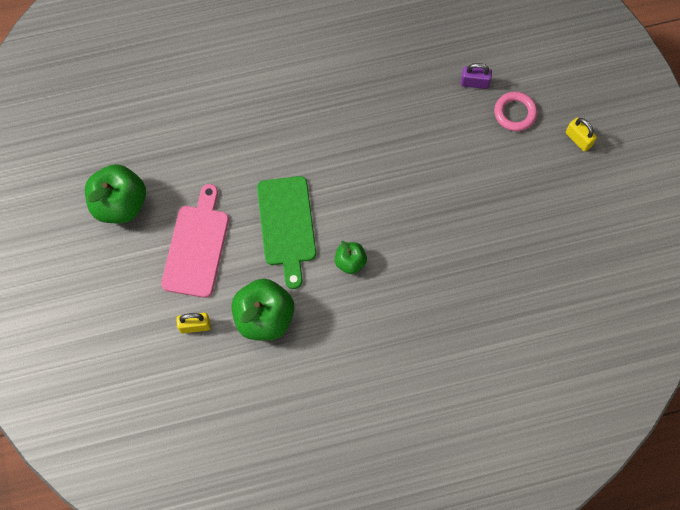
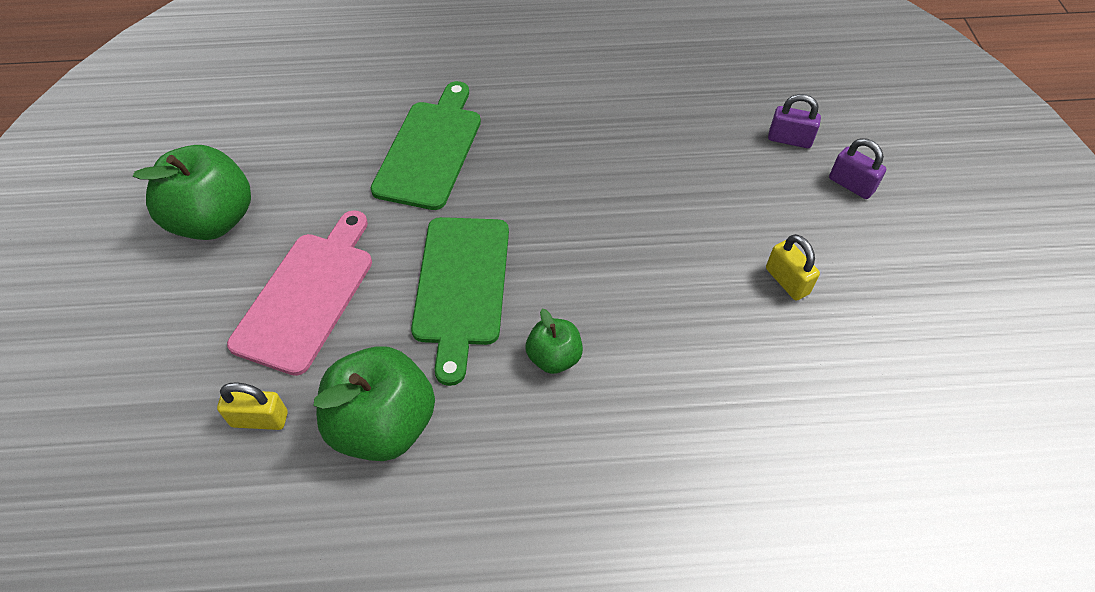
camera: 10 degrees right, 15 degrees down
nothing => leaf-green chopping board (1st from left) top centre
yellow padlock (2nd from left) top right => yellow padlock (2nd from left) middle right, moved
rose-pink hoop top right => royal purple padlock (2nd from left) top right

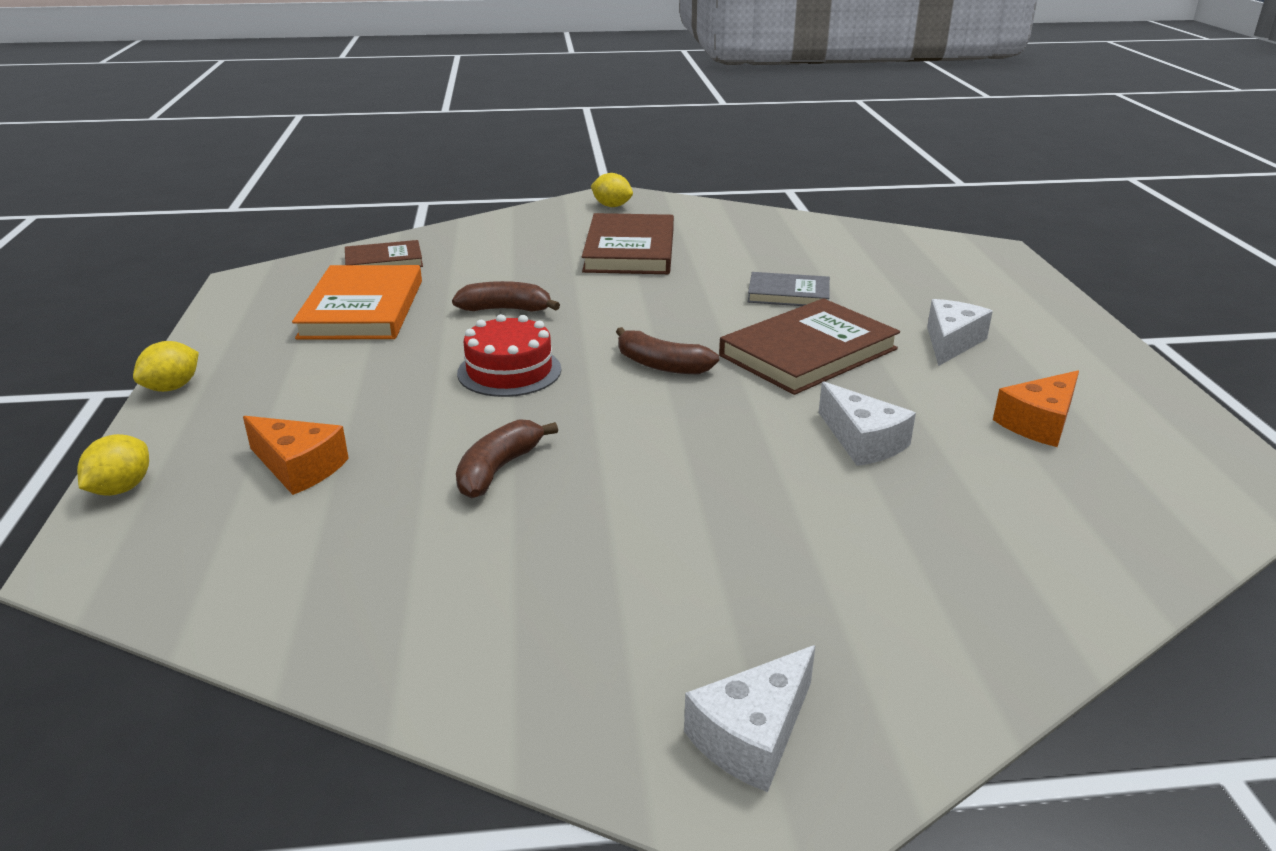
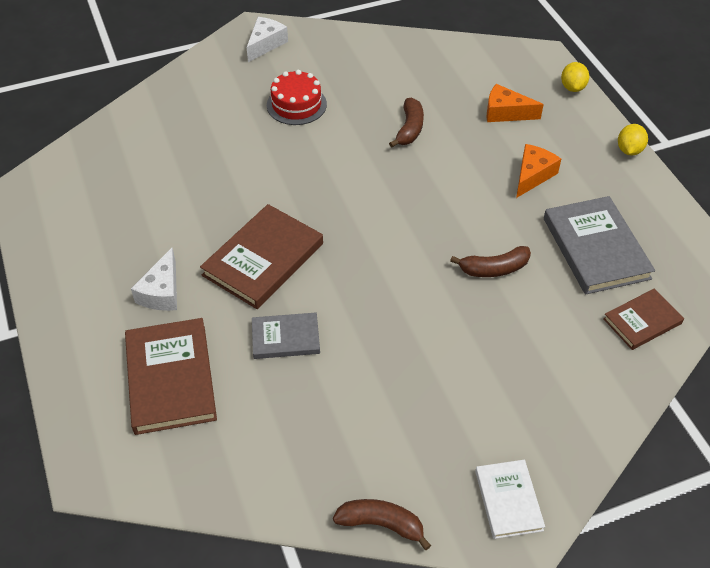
camera: 165 degrees right, 20 degrees up
white piece of cheese (2nd from left) middle right => nothing
red cake centre => red cake top centre, moved
dark brown hardcover (2nd from left in the first image) top centre => dark brown hardcover (1st from left) middle left, moved
dark brown toy banana (3rd from left in the first image) centre => dark brown toy banana (1st from left) bottom centre, moved
orange-coloured piece of cheese (2nd from left) middle right => orange-coloured piece of cheese (2nd from left) top right, moved
yellow toy lemon (3rd from left) top centre => white hardcover bottom right
orange-coloured hardcover middle left => grey hardcover (2nd from left) middle right

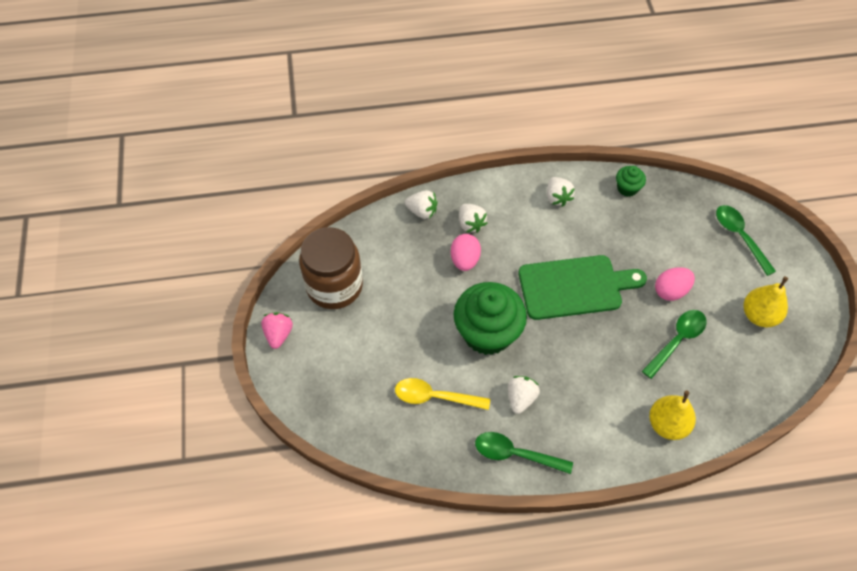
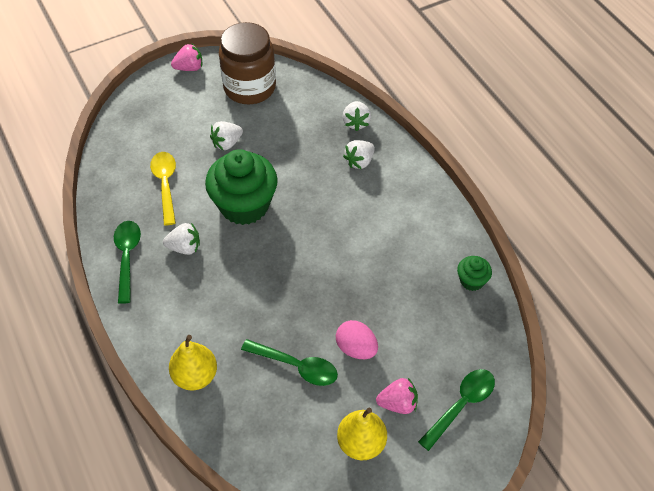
camera: 70 degrees right, 5 degrees down
rose-pink toy egg (1st from left) centre => nothing
leaf-green chopping board middle right => nothing
nothing => rose-pink strawberry (2nd from left) bottom centre
white strawberry (4th from left in the first image) centre => white strawberry (2nd from left) top centre, moved

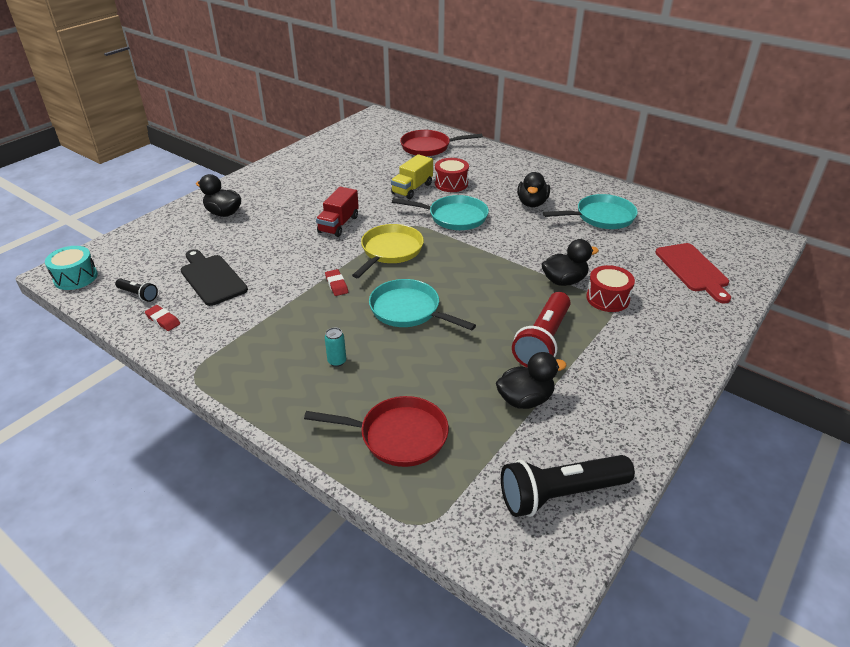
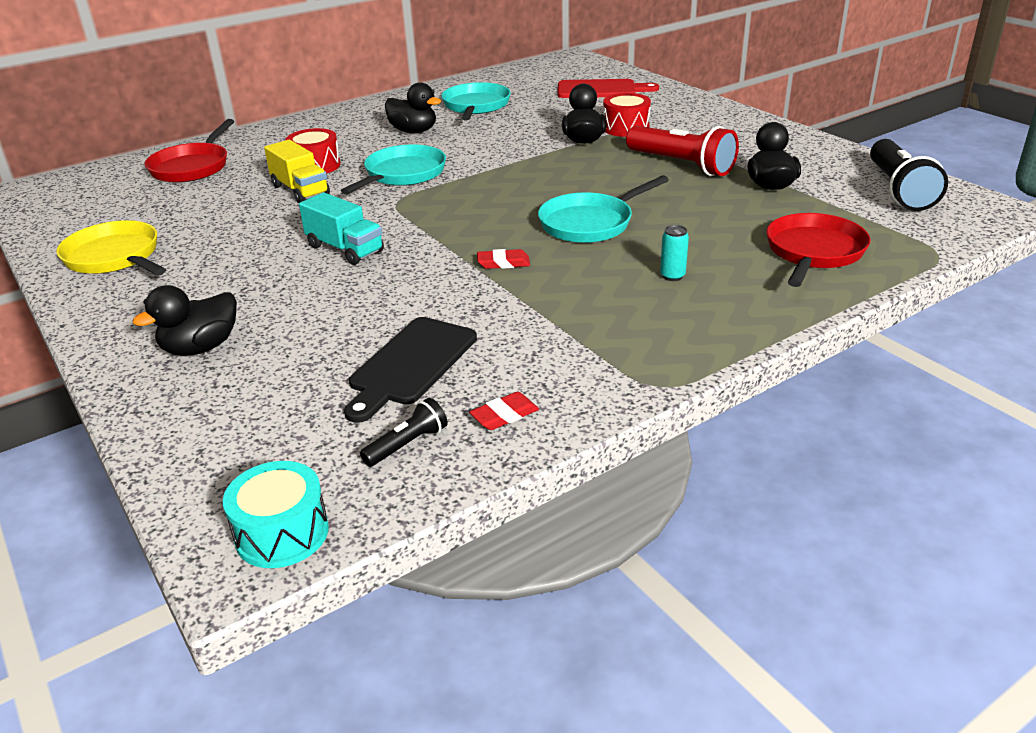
camera: 70 degrees left, 5 degrees down
yellow pan centre => yellow pan middle left, moved
red lorry top centre => aqua lorry top left
jet-black chopping board middle left => jet-black chopping board centre, 45 degrees counterclockwise

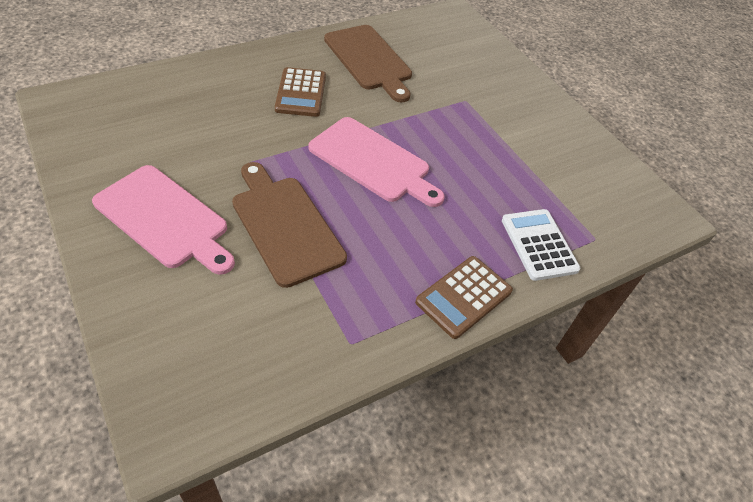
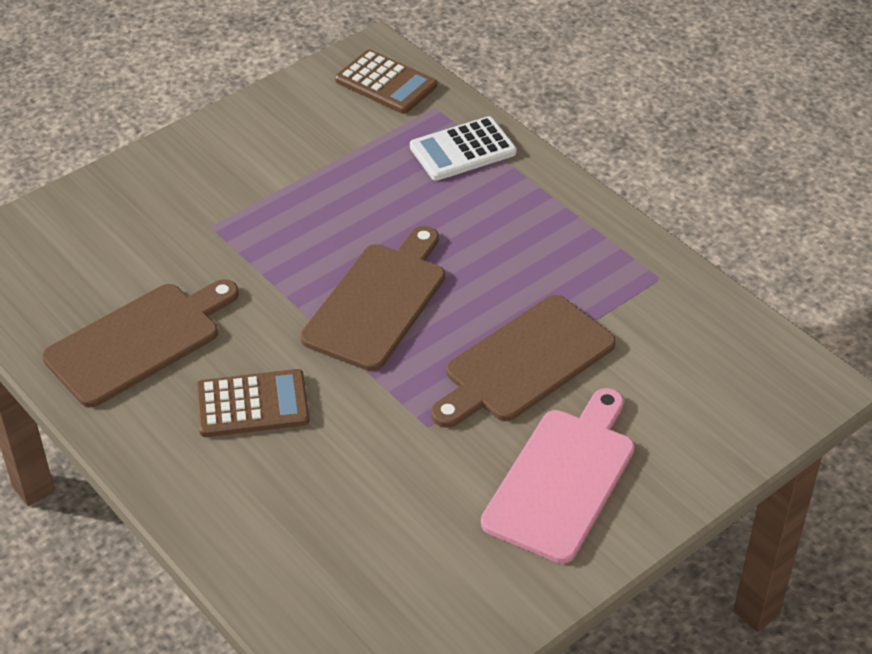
camera: 95 degrees left, 5 degrees down
dark brown calculator (2nd from left) centre => dark brown calculator (2nd from left) top centre, moved
rose-pink chopping board (2nd from left) top centre => dark brown chopping board (2nd from left) centre

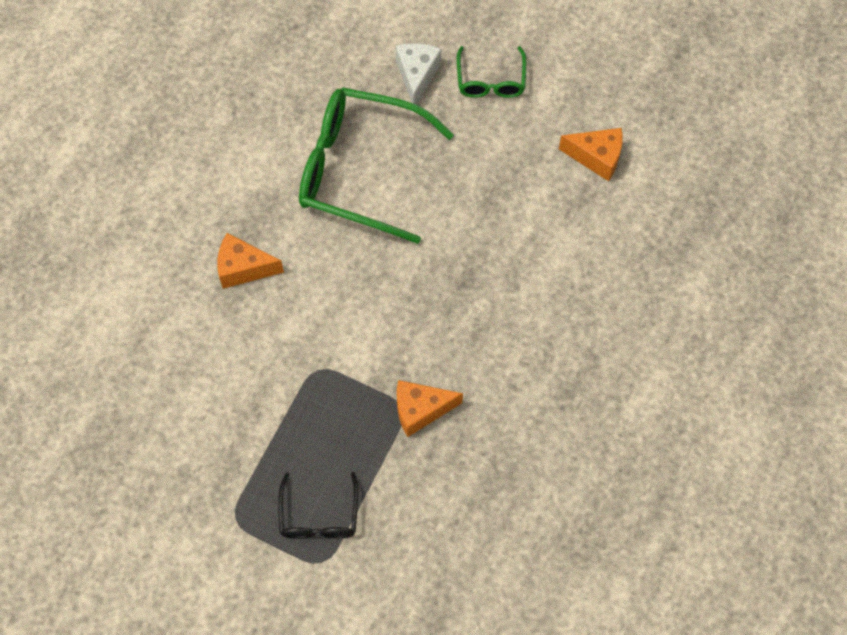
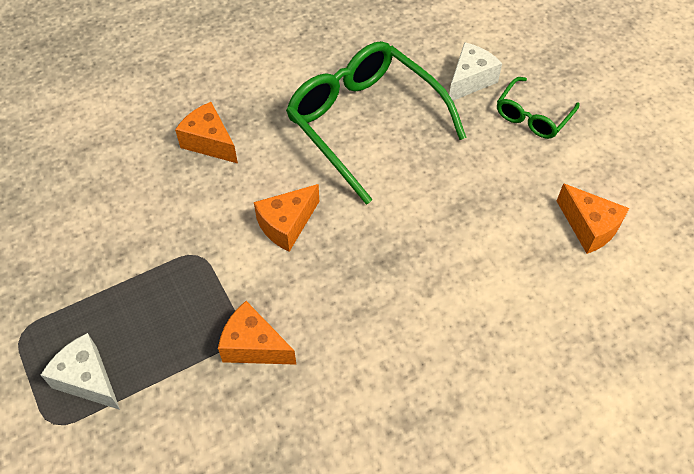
camera: 35 degrees right, 10 degrees down
nothing => orange-coloured piece of cheese (3rd from left) centre
jet-black spectacles bottom centre => white piece of cheese (1st from left) bottom left

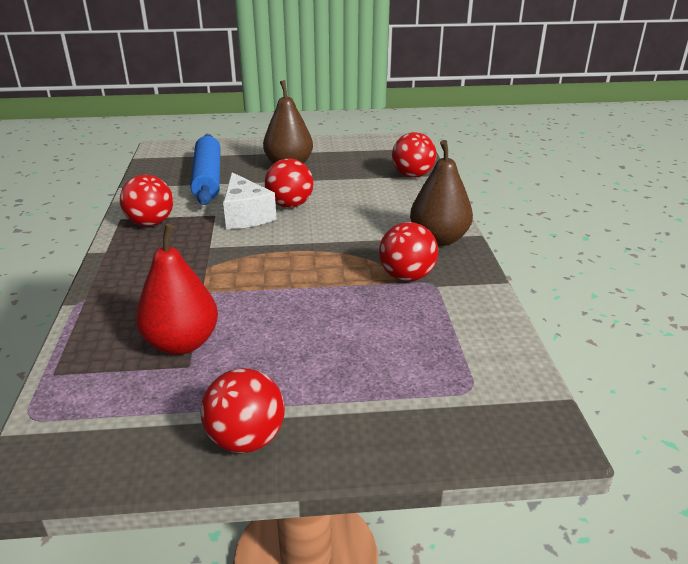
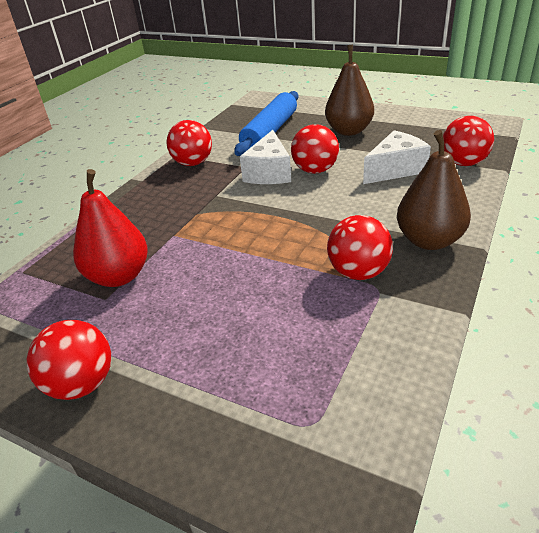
camera: 35 degrees right, 5 degrees up
nothing => white piece of cheese (2nd from left) top right

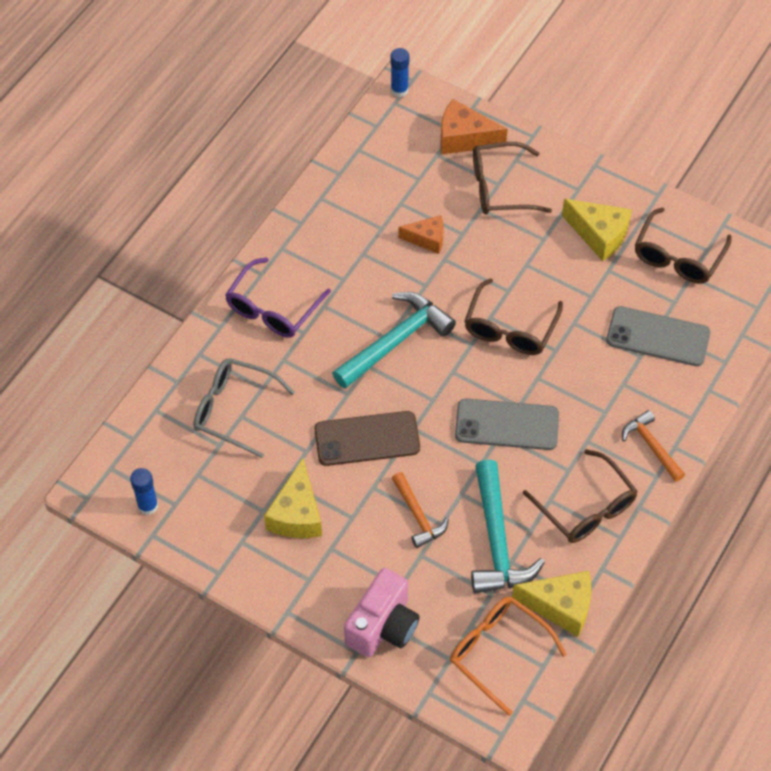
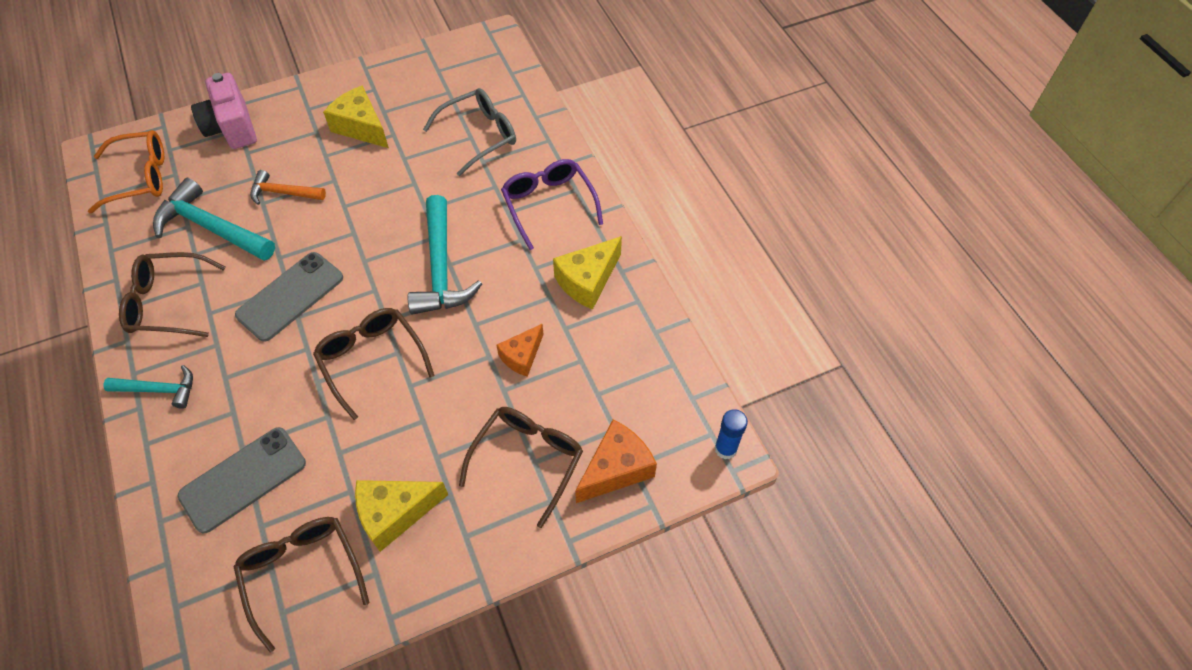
camera: 125 degrees right, 0 degrees up
royal blue stick of glue (1st from left) middle left => nothing
dark brown smartphone centre => nothing
yellow piece of cheese (2nd from left in the first image) bottom right => yellow piece of cheese (3rd from left) centre, moved
orange-coloured hammer (2nd from left) middle right => aqua hammer (1st from left) middle left

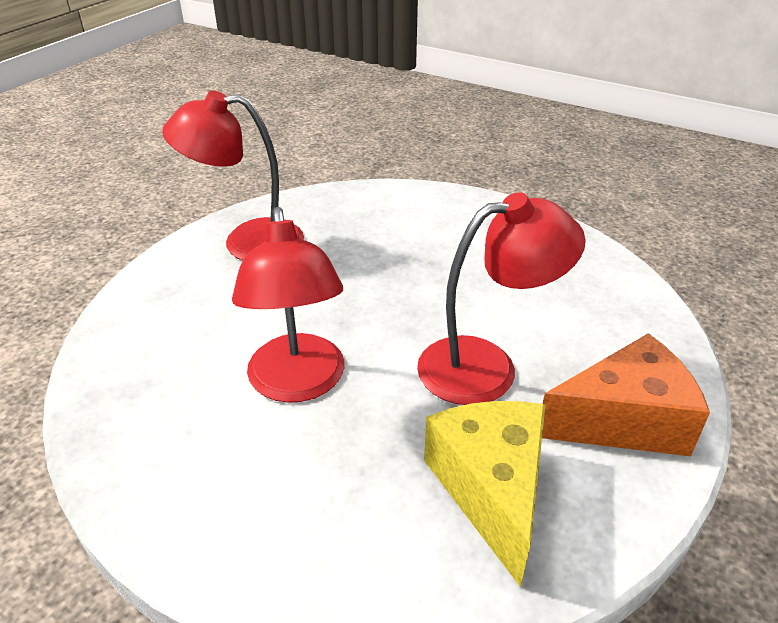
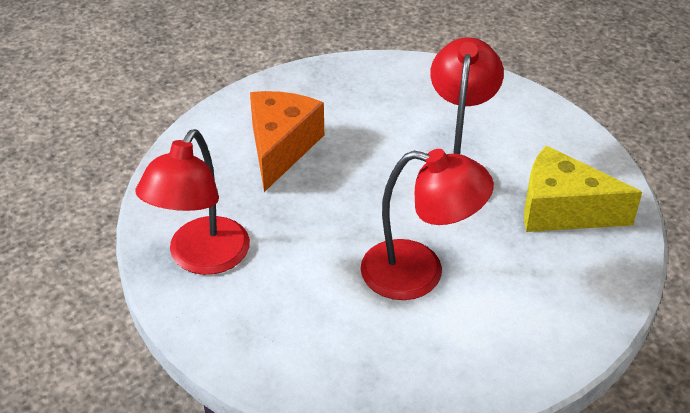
camera: 65 degrees left, 5 degrees up
orange-coloured piece of cheese middle right => orange-coloured piece of cheese centre, moved

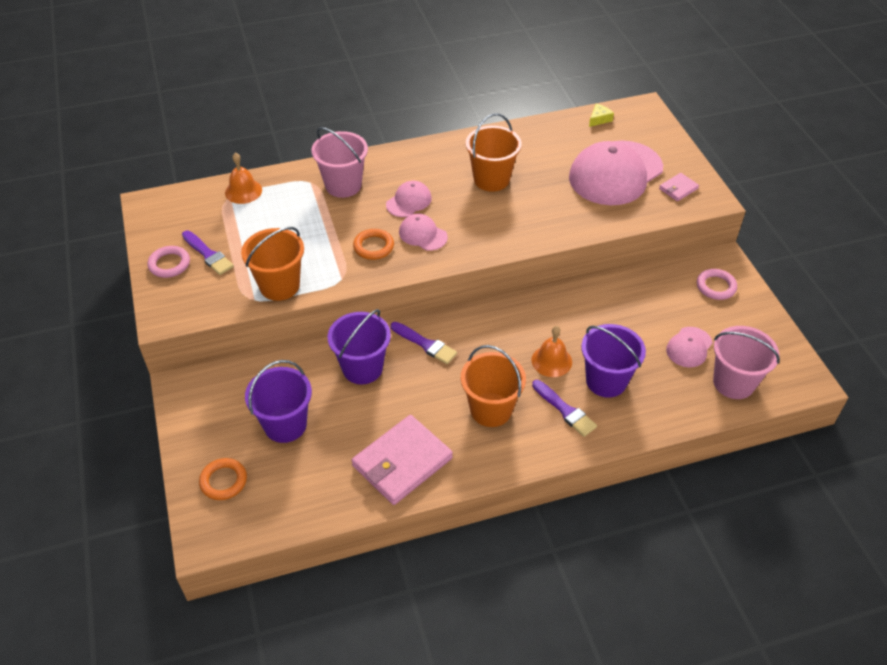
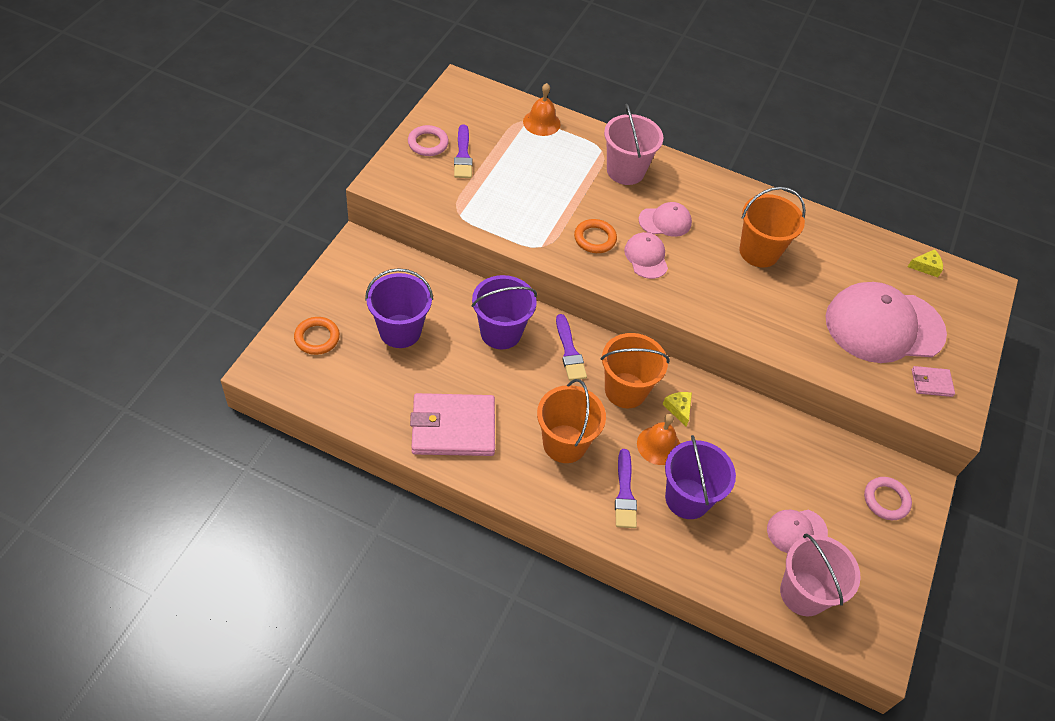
camera: 35 degrees right, 5 degrees up
nothing => yellow piece of cheese (1st from left) centre
orange-coloured pail (1st from left in the first image) middle left => orange-coloured pail (2nd from left) centre, moved

